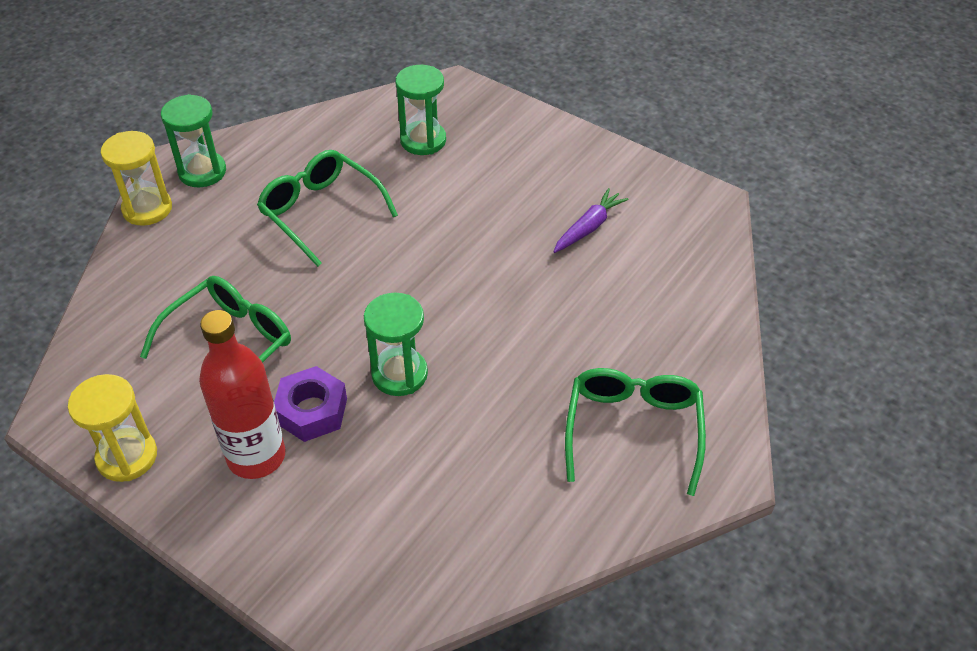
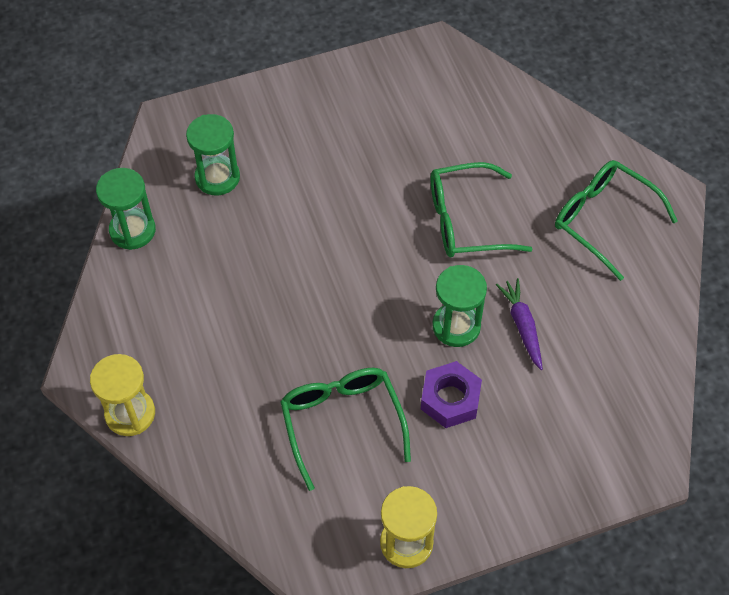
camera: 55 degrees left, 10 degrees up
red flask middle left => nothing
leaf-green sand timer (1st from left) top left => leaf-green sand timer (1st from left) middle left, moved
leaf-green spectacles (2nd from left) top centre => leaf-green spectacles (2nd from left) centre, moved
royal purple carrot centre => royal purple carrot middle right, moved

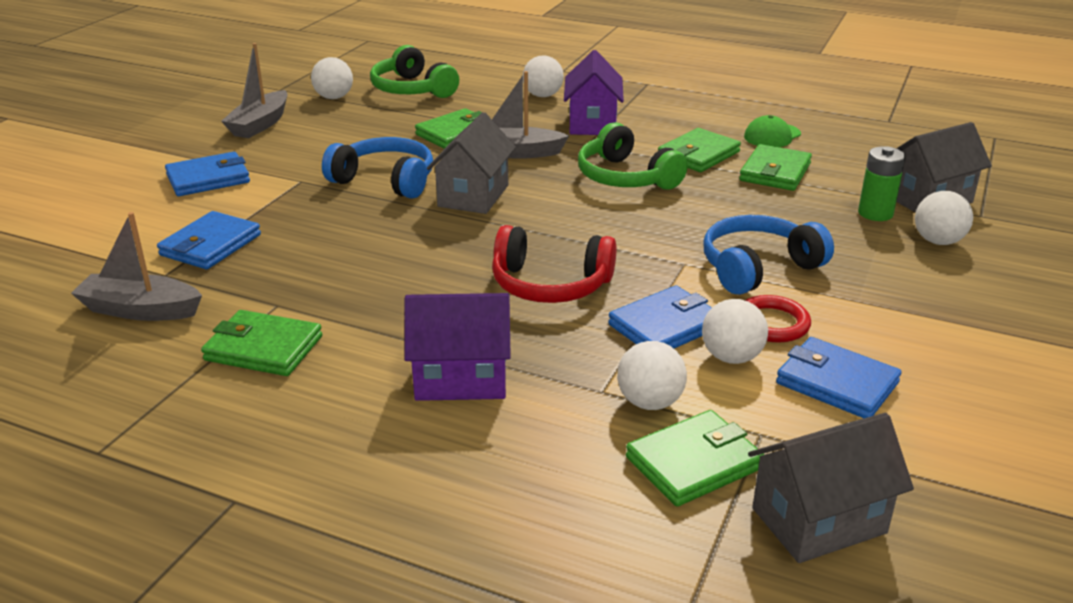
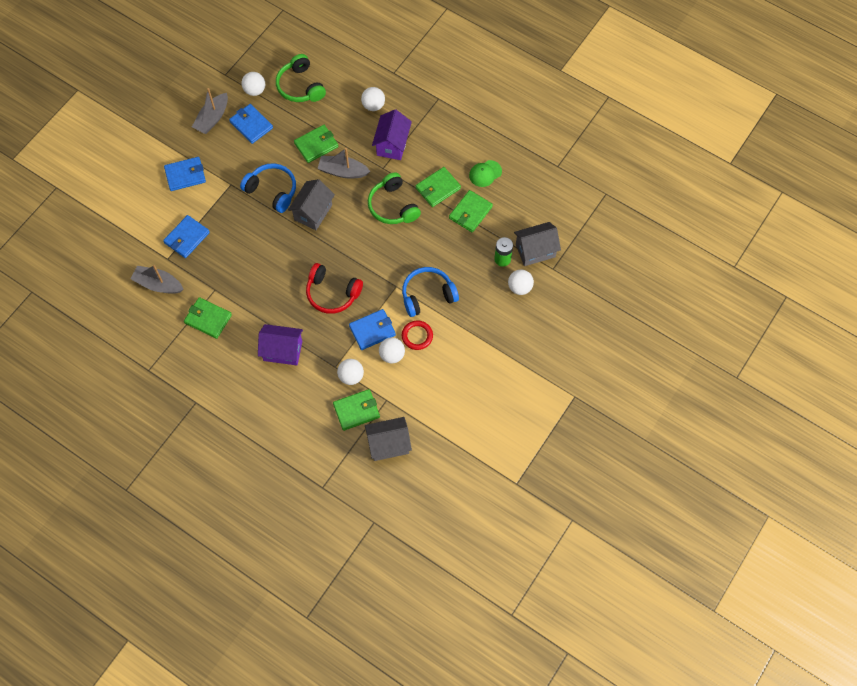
camera: 10 degrees right, 35 degrees up
royal blue card wallet (4th from left in the first image) middle right => royal blue card wallet (3rd from left) top left, moved

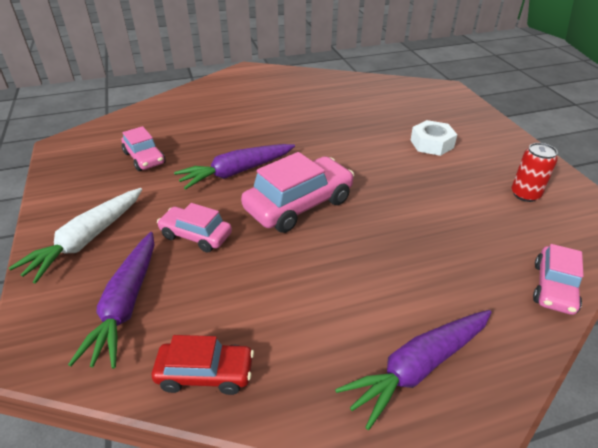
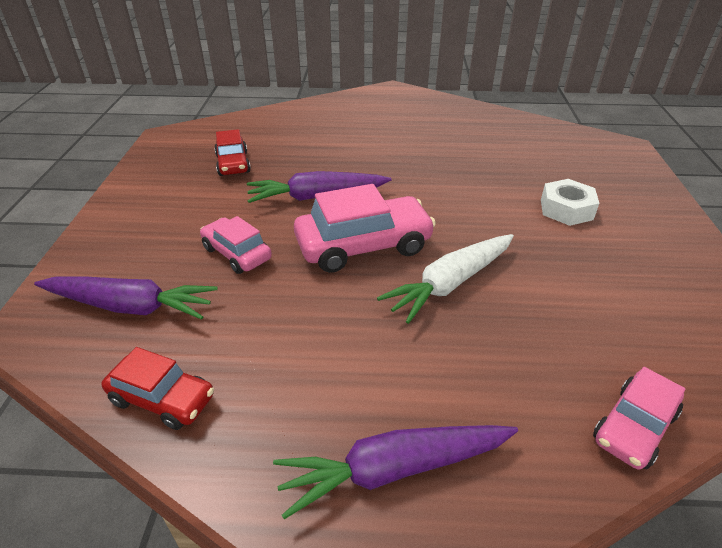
camera: 20 degrees right, 0 degrees up
red can middle right => nothing
white carrot middle left => white carrot centre, moved
rose-pink toy car (1st from left) top left => red toy car (2nd from left) top left
royal purple carrot (1st from left) bottom left => royal purple carrot (1st from left) middle left, 105 degrees counterclockwise

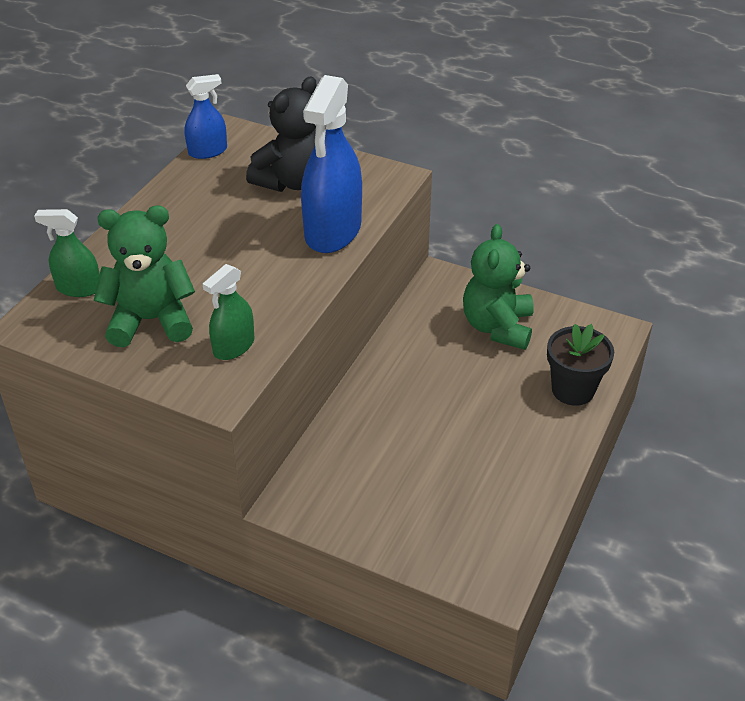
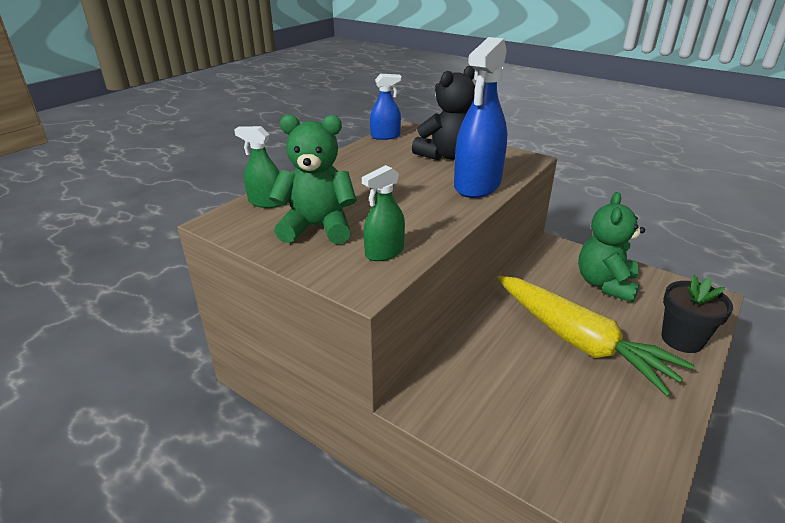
camera: 10 degrees right, 10 degrees down
nothing => yellow carrot middle right

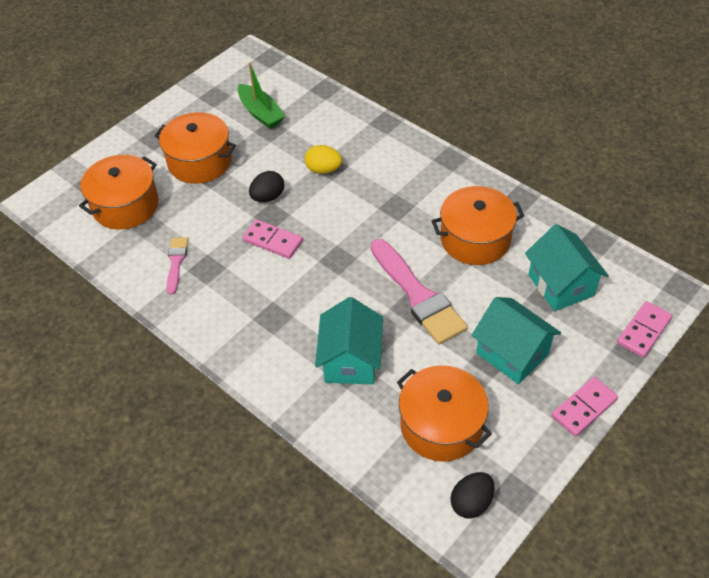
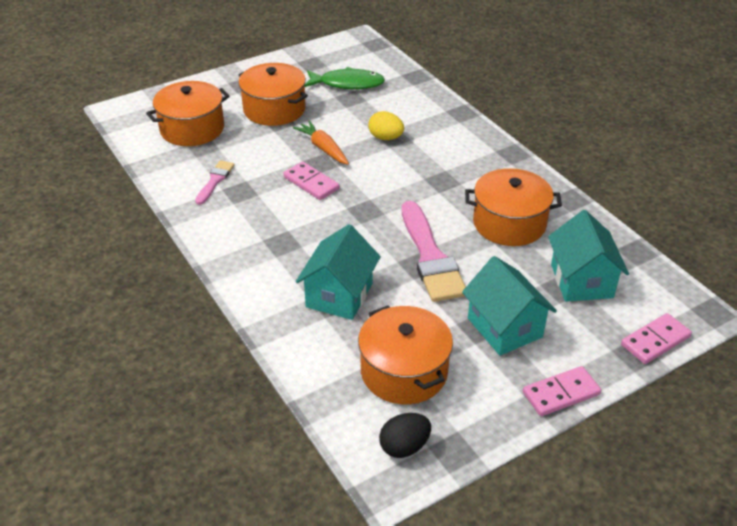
camera: 15 degrees right, 10 degrees down
leaf-green toy boat top centre => leaf-green fish figure top centre
jet-black toy egg (1st from left) top centre => orange-coloured carrot top centre

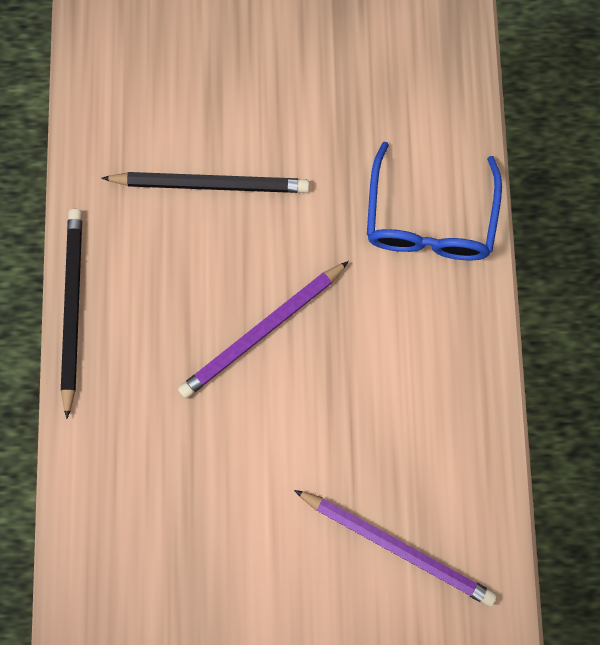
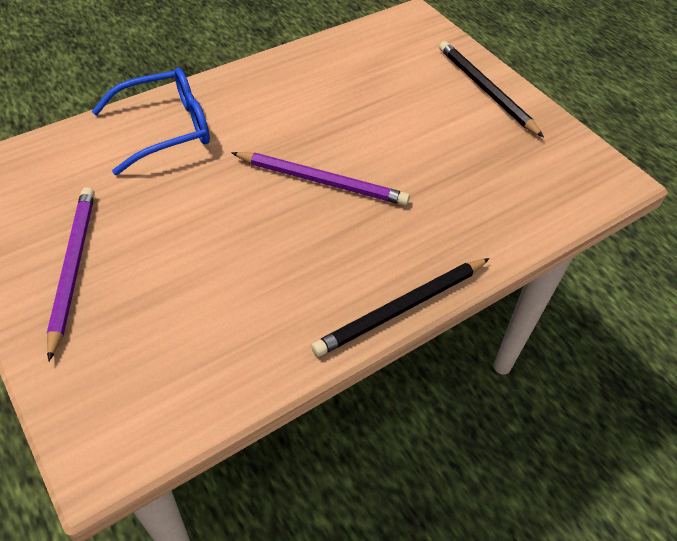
camera: 125 degrees left, 25 degrees down
jet-black lead pencil (2nd from left) top centre => jet-black lead pencil (2nd from left) top right, moved
royal purple lead pencil (2nd from left in the first image) bottom centre => royal purple lead pencil (1st from left) middle left, moved

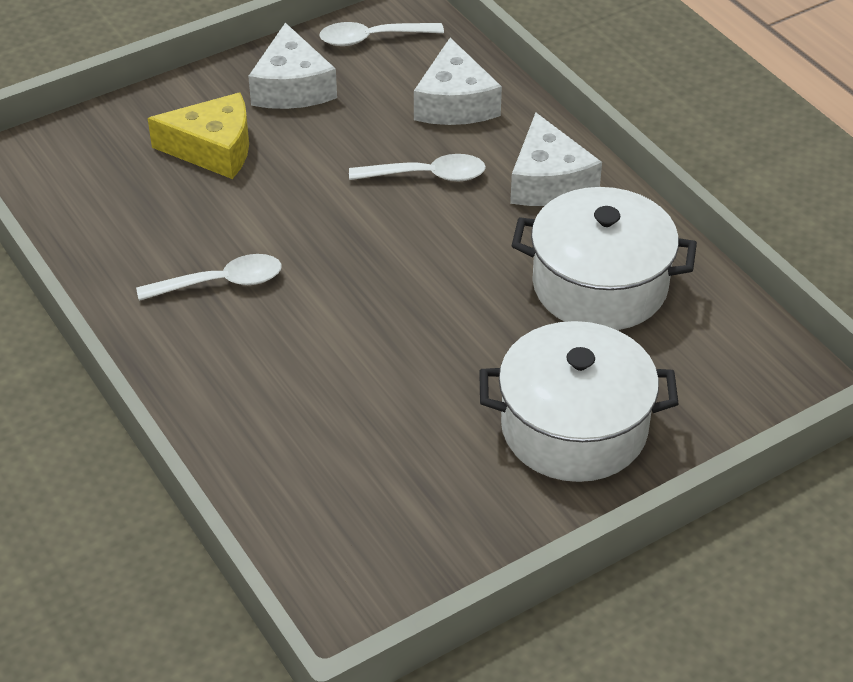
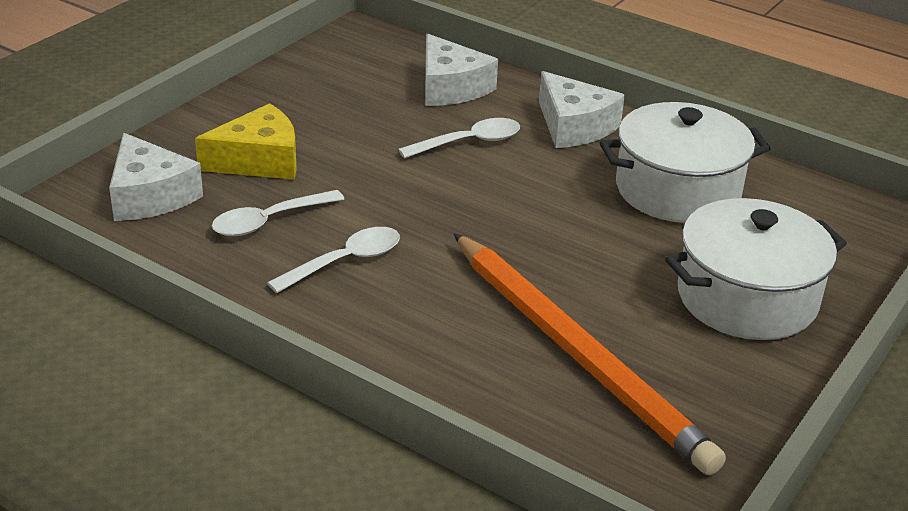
camera: 25 degrees left, 10 degrees down
nothing => orange-coloured lead pencil bottom centre
white piece of cheese (1st from left) top centre => white piece of cheese (1st from left) middle left, moved
white teaspoon (2nd from left in the first image) top centre => white teaspoon (1st from left) middle left, moved

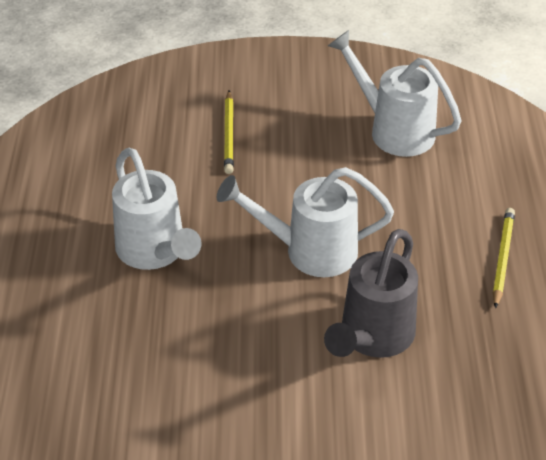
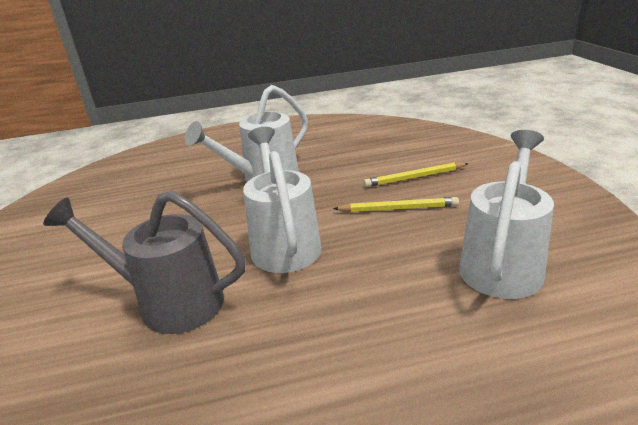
camera: 80 degrees right, 15 degrees down
yellow lead pencil (2nd from left in the first image) middle right => yellow lead pencil (1st from left) centre, moved

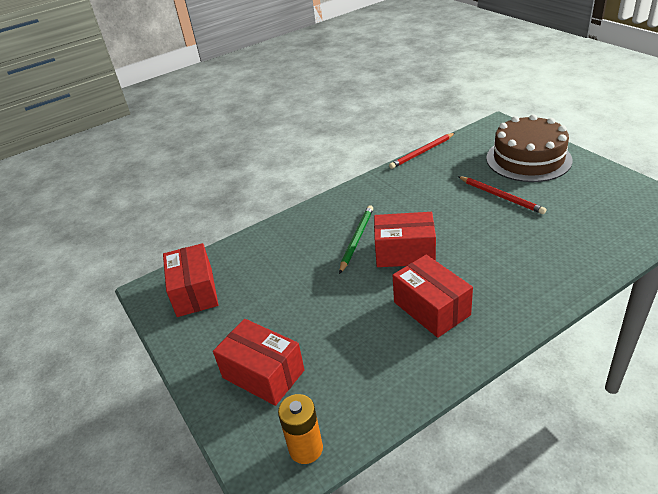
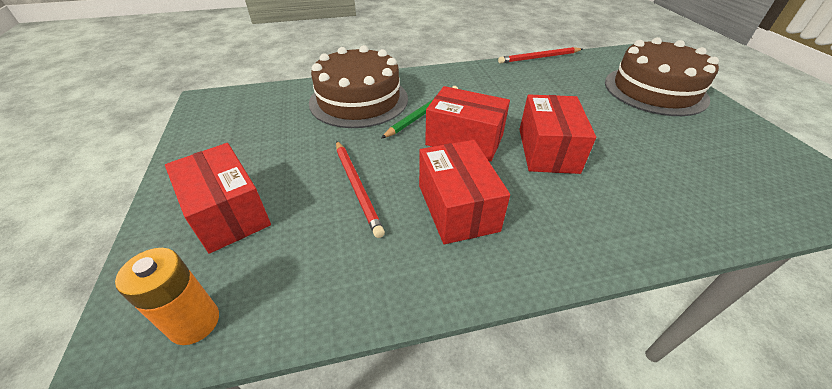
camera: 15 degrees right, 5 degrees up
nothing => dark brown cake (1st from left) top centre
red parcel (1st from left in the first image) middle left => red parcel (4th from left) middle right, moved
red lead pencil (2nd from left in the first image) middle right => red lead pencil (1st from left) centre, moved

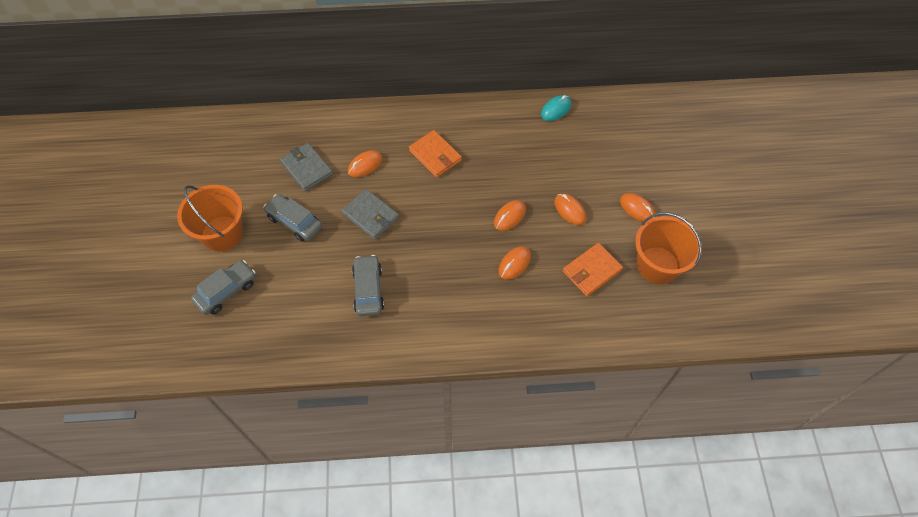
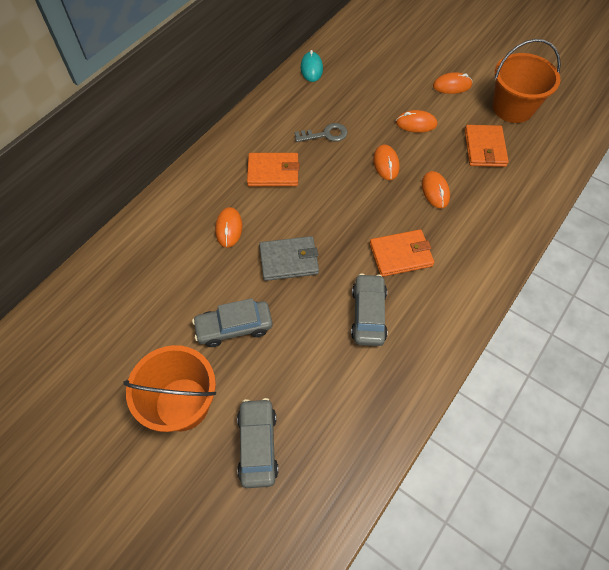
camera: 50 degrees left, 0 degrees up
grey card wallet (1st from left) top centre => nothing
nothing => grey door key top centre
nothing => orange-coloured card wallet (2nd from left) centre
grey toy car (3rd from left) centre, 60 degrees clockwise

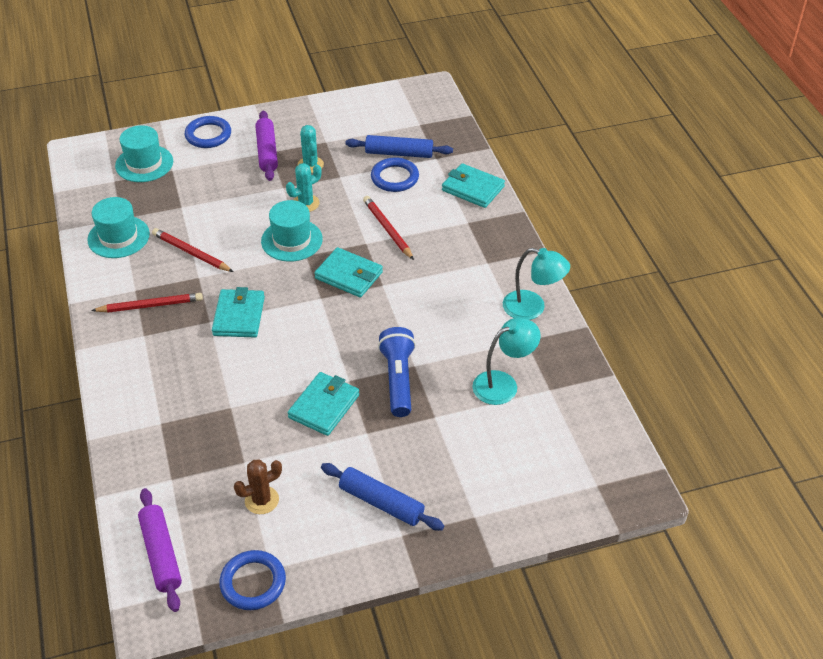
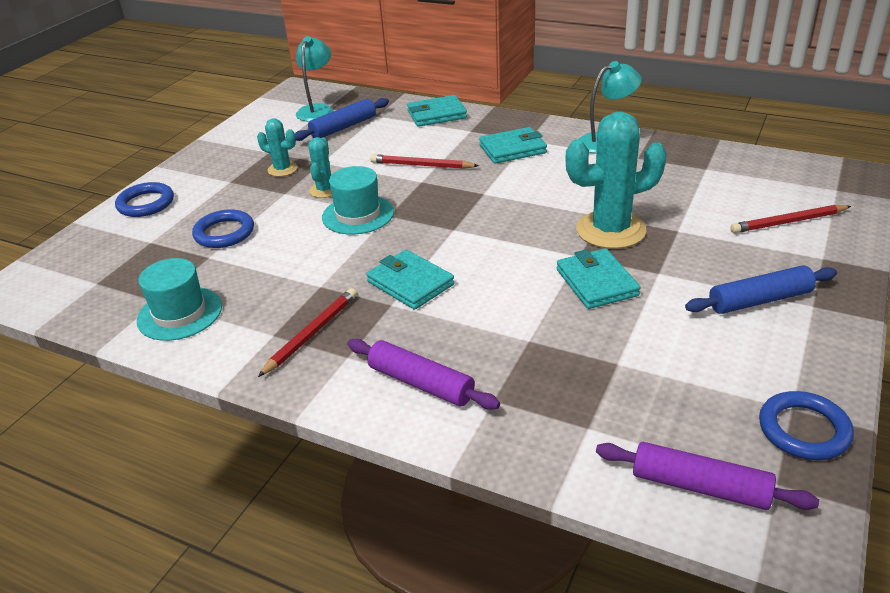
camera: 45 degrees left, 10 degrees down
aqua top hat (2nd from left) top left => nothing
dark brown cactus bottom left => nothing
red lead pencil (2nd from left in the first image) middle left => red lead pencil (3rd from left) middle right, moved
royal purple dough roller (2nd from left in the first image) top left => royal purple dough roller (1st from left) centre, moved
aqua card wallet (3rd from left) centre => aqua card wallet (3rd from left) top centre, moved
royal blue hoop (3rd from left in the first image) top centre => royal blue hoop (2nd from left) middle left, moved
aqua desk lamp (1st from left) centre => aqua desk lamp (1st from left) top centre, moved
royal blue torch centre => aqua cactus (3rd from left) top right

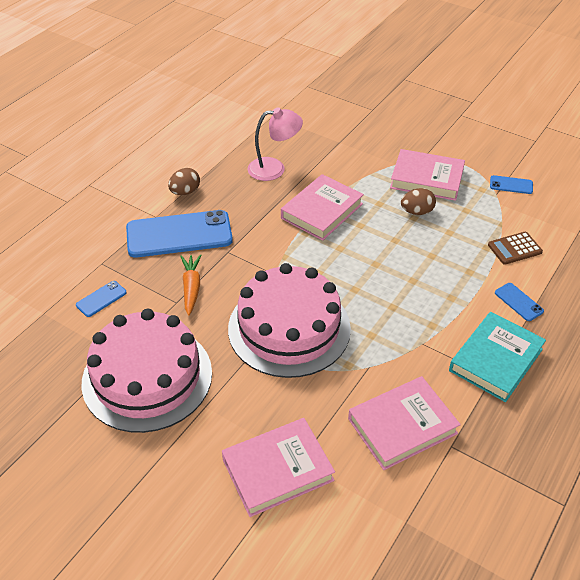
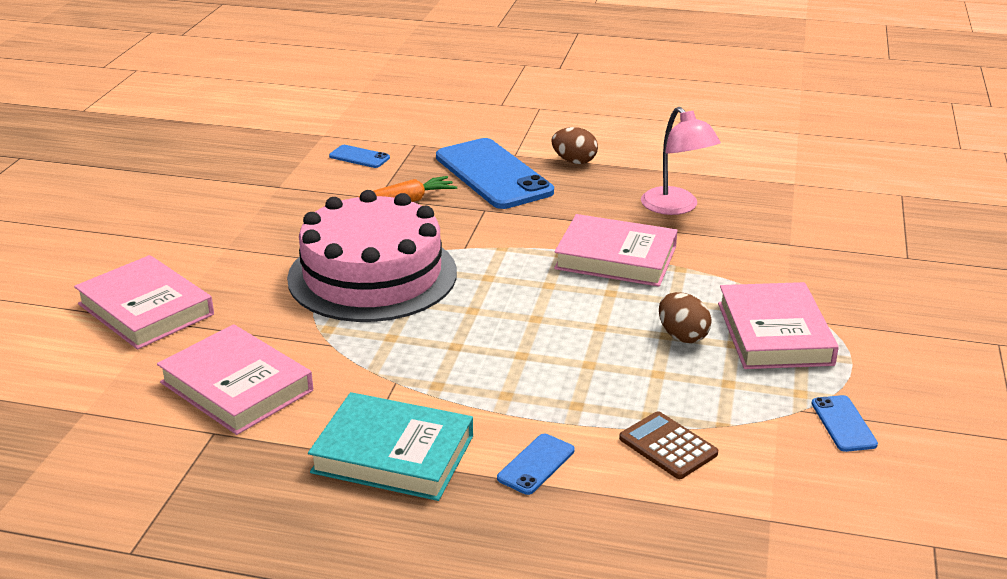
camera: 70 degrees right, 15 degrees down
rose-pink cake (1st from left) middle left => nothing

